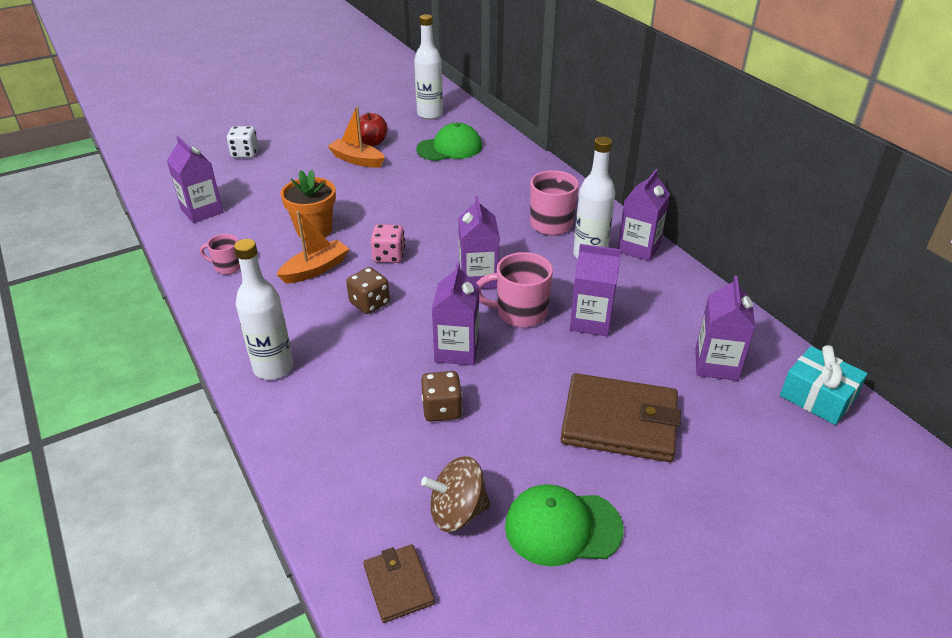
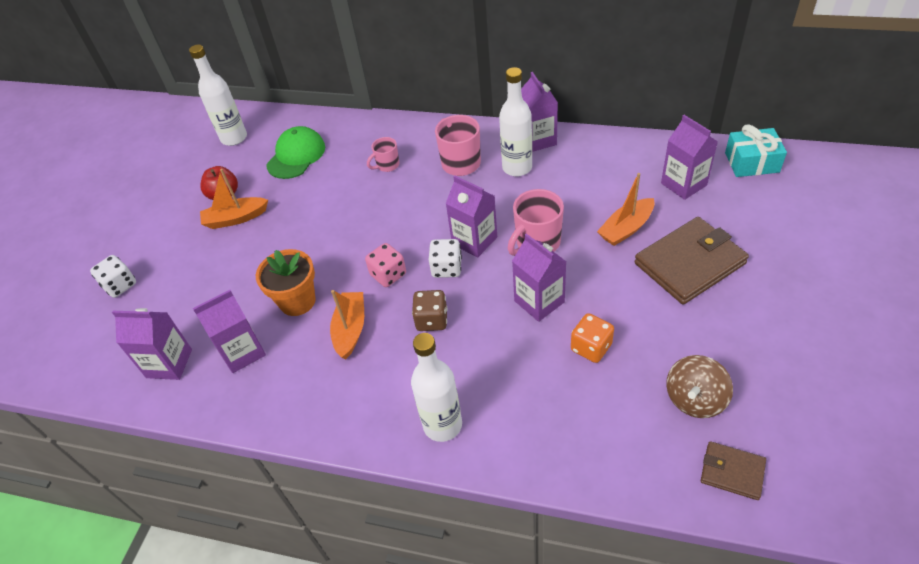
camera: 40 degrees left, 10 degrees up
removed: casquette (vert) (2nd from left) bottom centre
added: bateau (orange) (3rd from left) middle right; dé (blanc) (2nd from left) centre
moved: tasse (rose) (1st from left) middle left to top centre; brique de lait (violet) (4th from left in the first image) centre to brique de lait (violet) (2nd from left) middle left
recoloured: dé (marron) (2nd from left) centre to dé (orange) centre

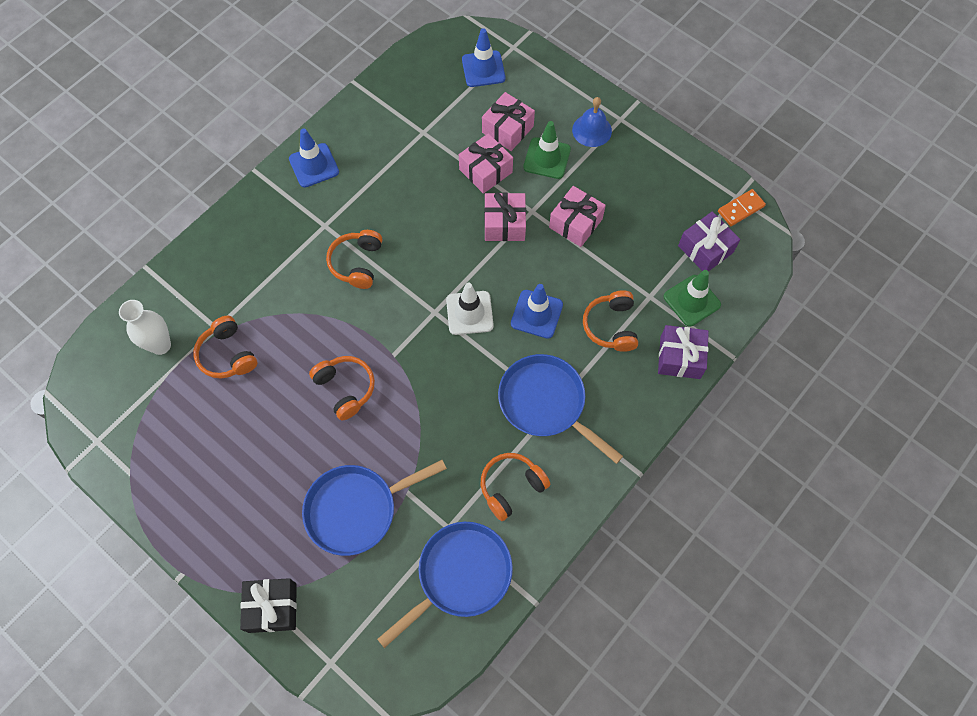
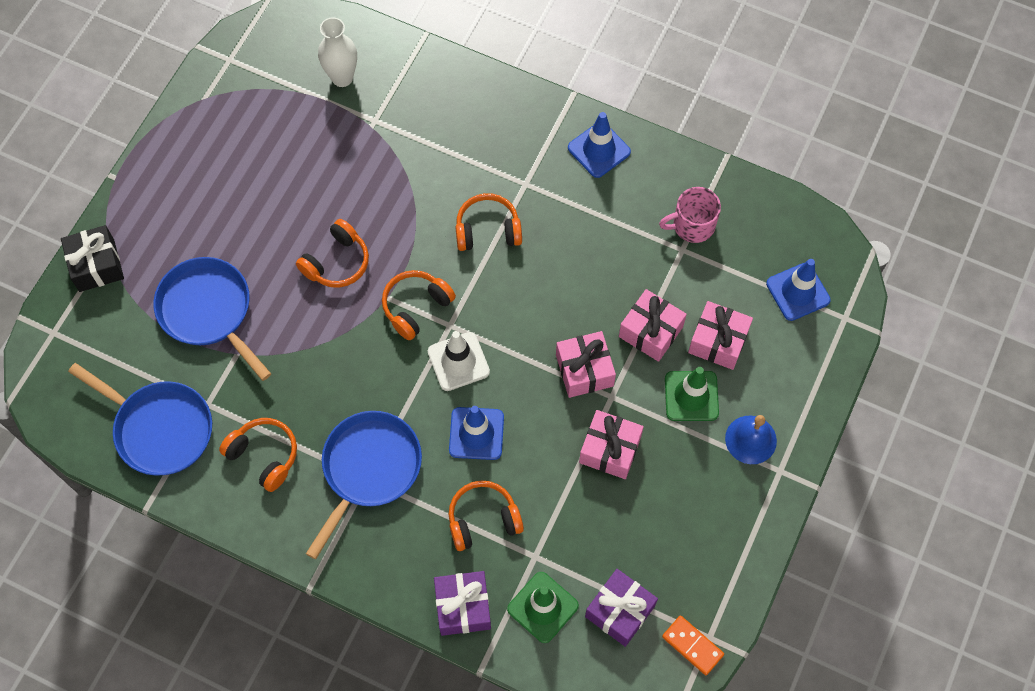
camera: 75 degrees right, 0 degrees up
added: tasse (rose) top right
moved: casque audio (orange) (1st from left in the first image) middle left to casque audio (orange) (3rd from left) centre

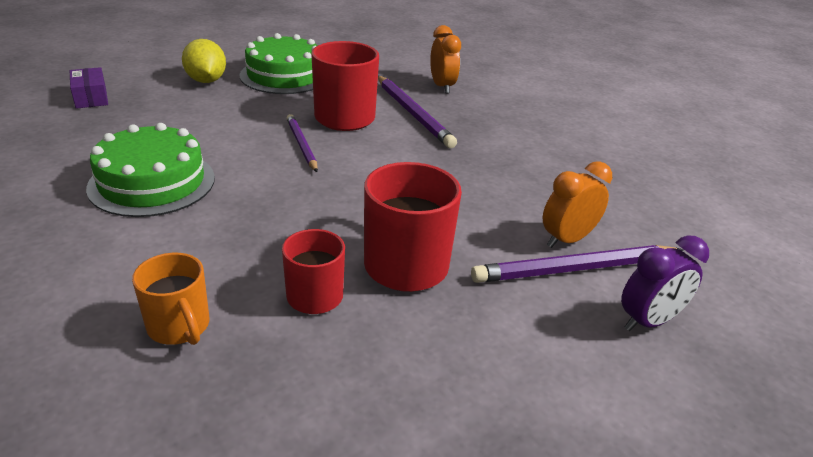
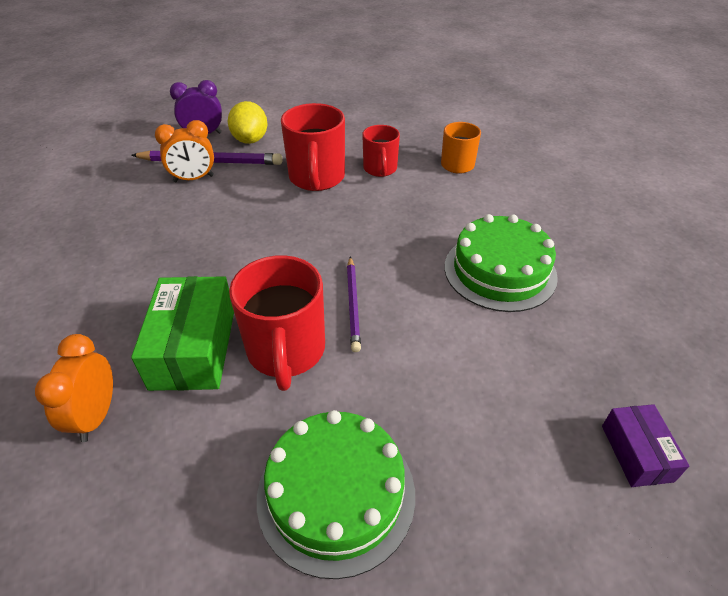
camera: 160 degrees left, 10 degrees up
moved: citron (jaune) top left to top centre
replaced: crayon (violet) (2nd from left) top centre to boîte (vert) middle left

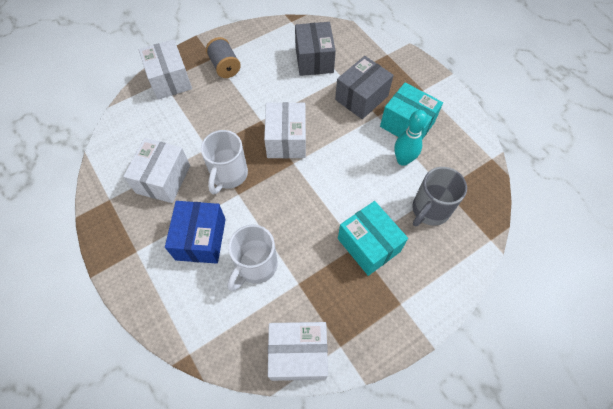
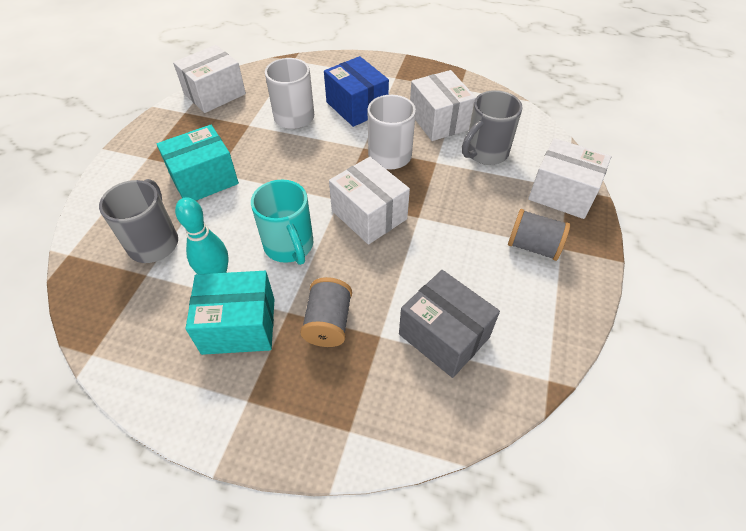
camera: 140 degrees right, 10 degrees down
added: tasse (gris) (2nd from left) top centre; tasse (turquoise) centre
replaced: boîte (gris) (2nd from left) top centre to bobine (gris) (1st from left) centre
turned: boîte (turquoise) (1st from left) centre = top left 45 degrees counterclockwise

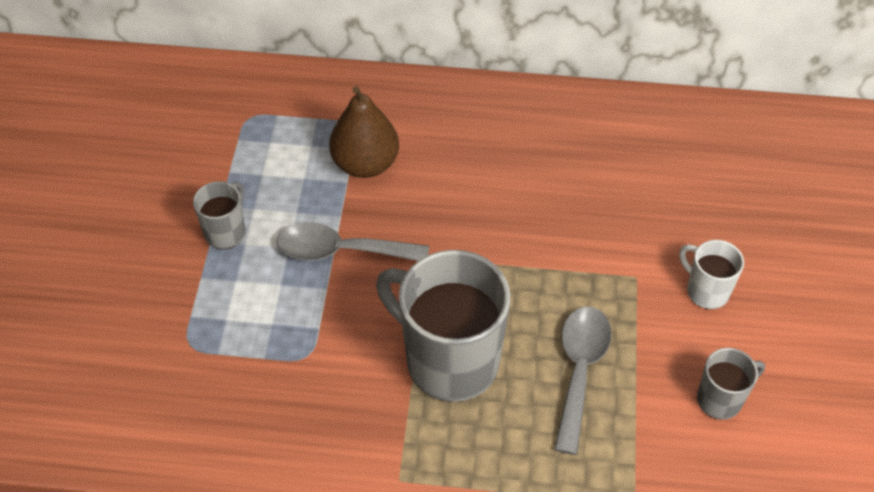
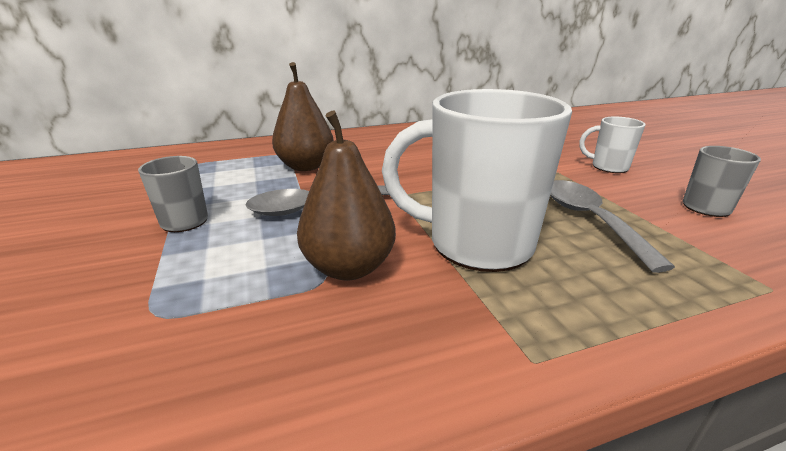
camera: 25 degrees left, 25 degrees down
added: poire (marron) (2nd from left) centre
recoloured: tasse (gris) (2nd from left) centre to tasse (blanc) (1st from left) centre

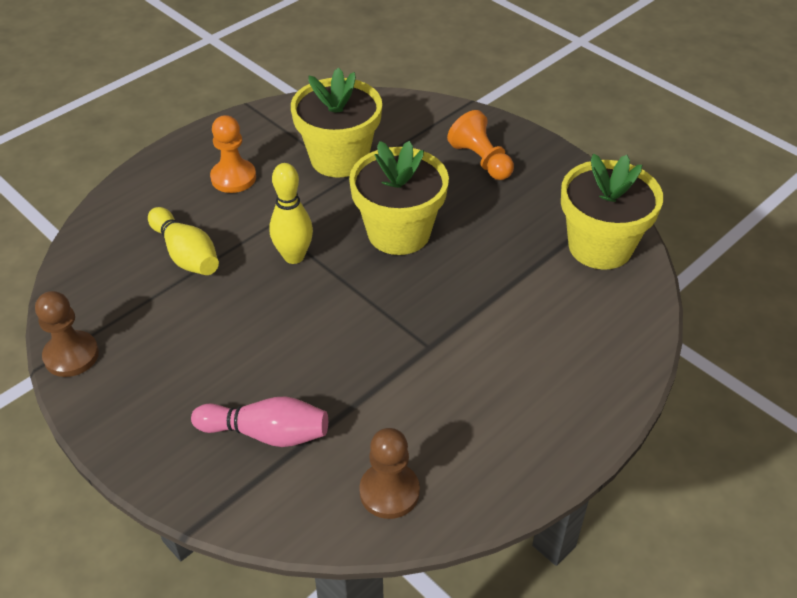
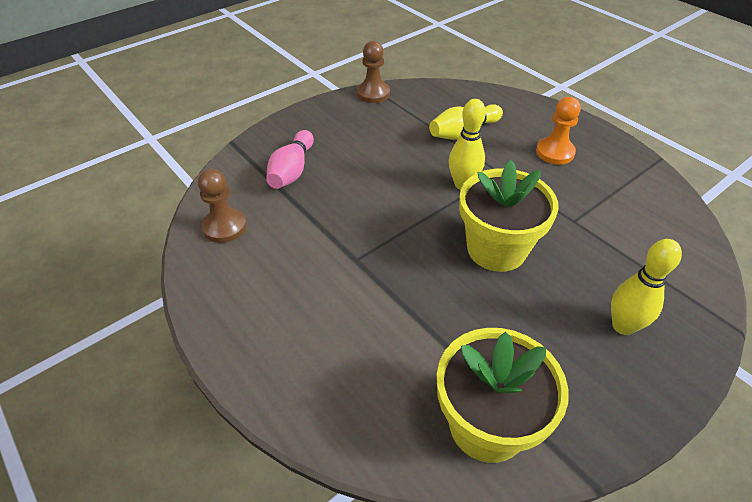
camera: 95 degrees right, 0 degrees up
removed: pot de fleurs (jaune) (1st from left) top centre
replaced: pion (orange) (2nd from left) top centre to quille (jaune) (3rd from left) middle right

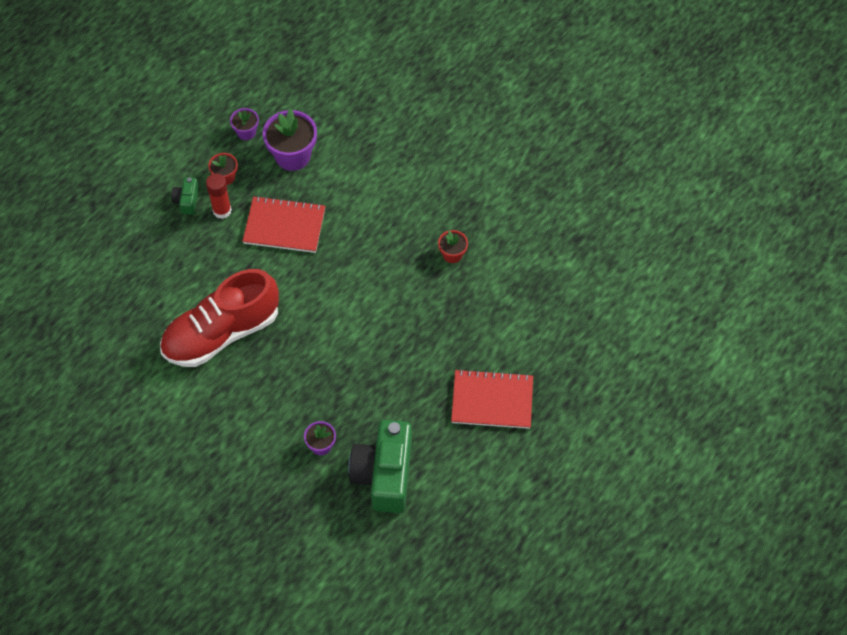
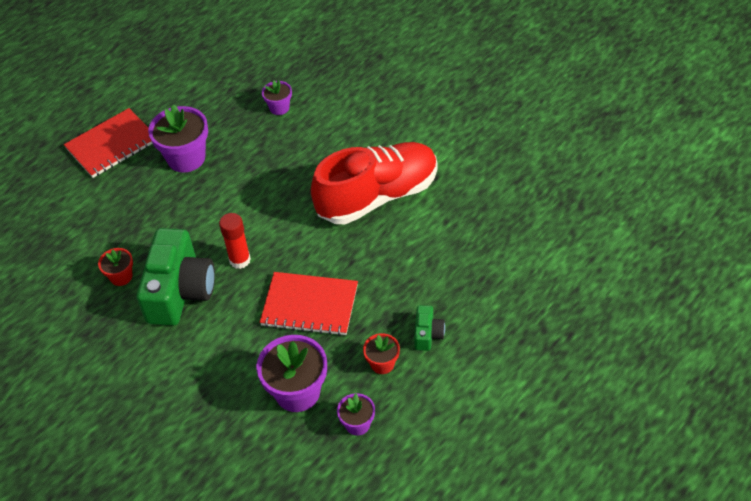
camera: 175 degrees left, 10 degrees down
added: pot de fleurs (violet) (1st from left) top left
moved: bâton de colle (rouge) top left to middle left; appareil photo (vert) (2nd from left in the first image) bottom centre to appareil photo (vert) (1st from left) middle left
turned: carnet (rouge) (2nd from left in the first image) centre = top left 45 degrees counterclockwise

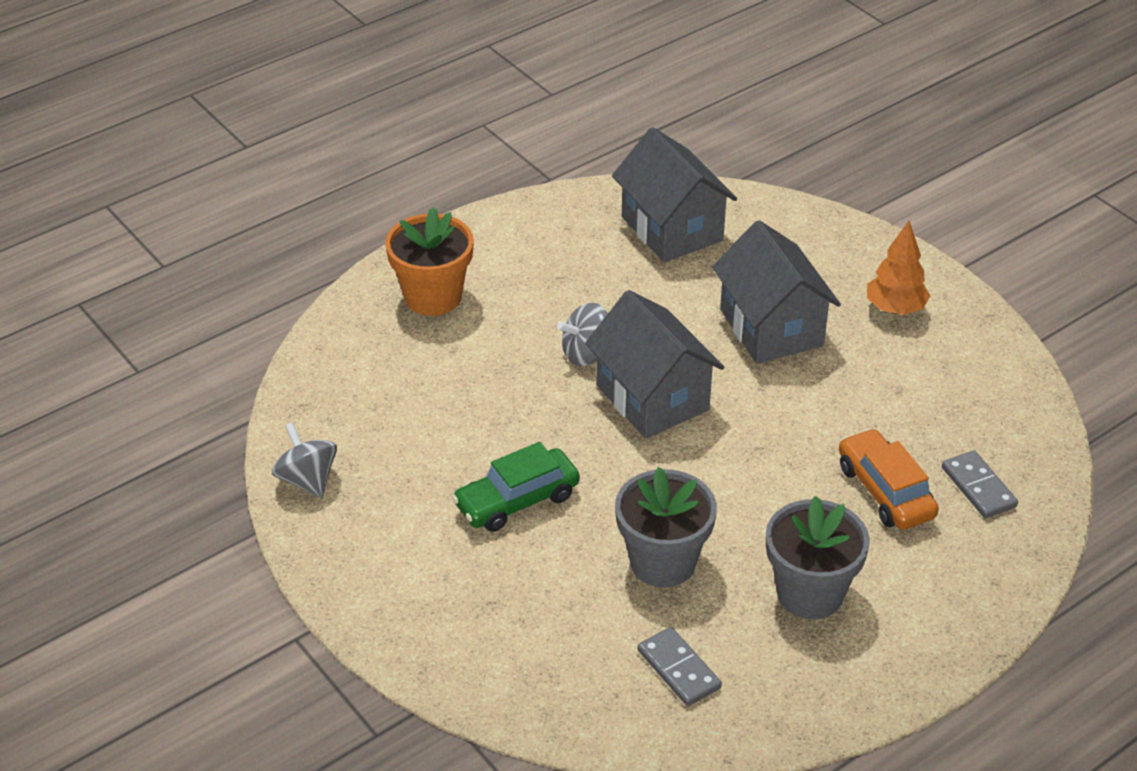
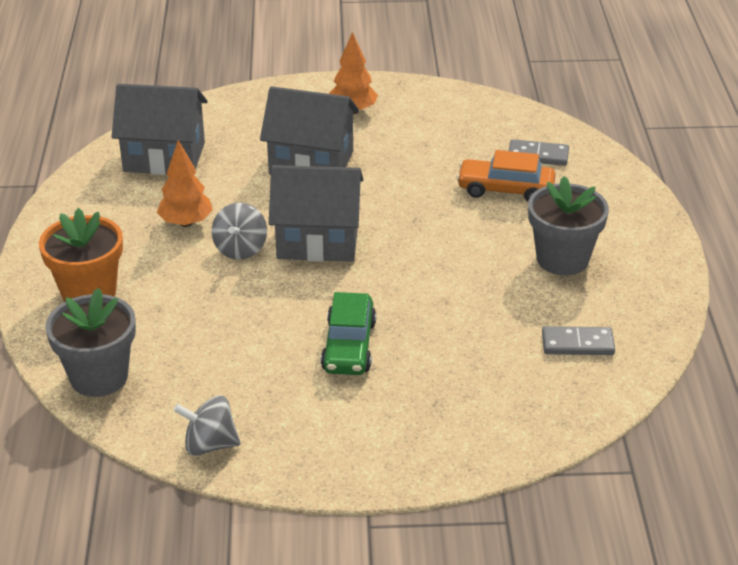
camera: 55 degrees left, 5 degrees down
added: arbre (orange) (1st from left) top left
moved: pot de fleurs (gris) (1st from left) bottom centre to middle left

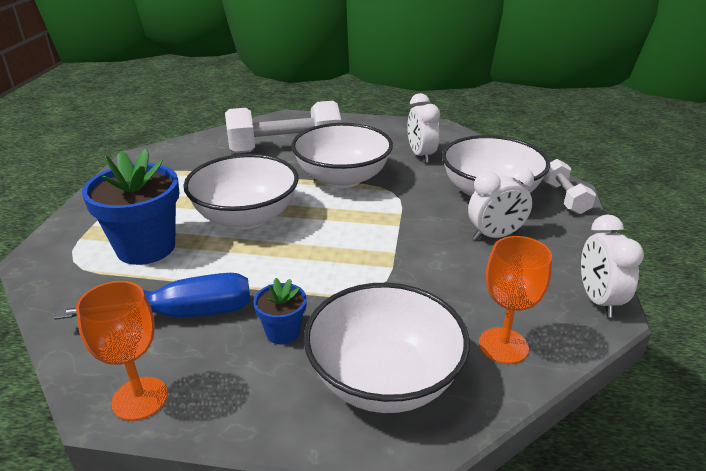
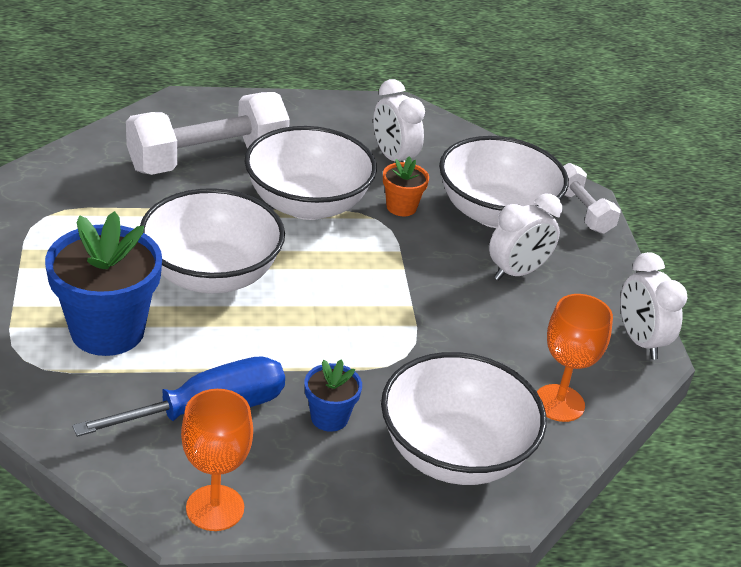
camera: 20 degrees left, 5 degrees up
added: pot de fleurs (orange) top centre

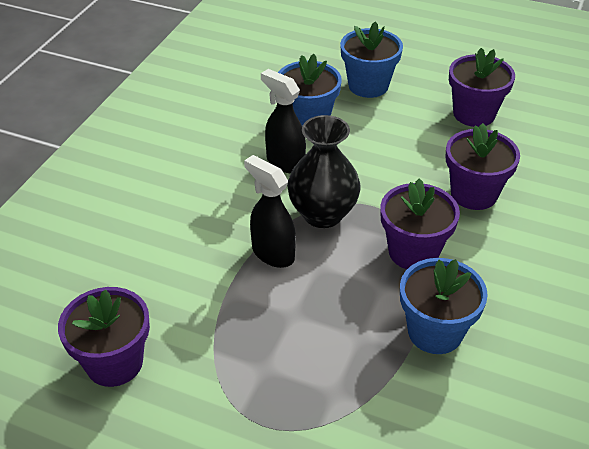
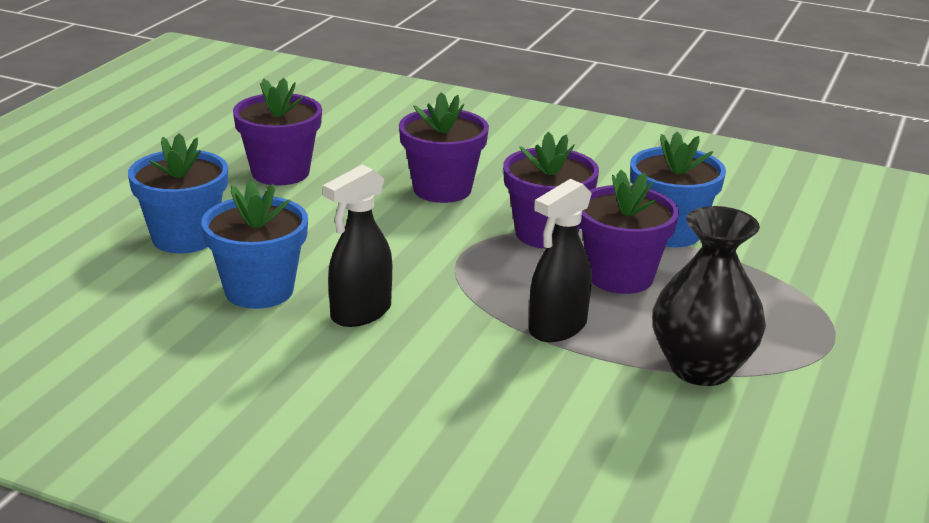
camera: 90 degrees left, 15 degrees down
moved: vase (noir) centre to middle right; pot de fleurs (violet) (1st from left in the first image) bottom left to pot de fleurs (violet) (4th from left) middle right

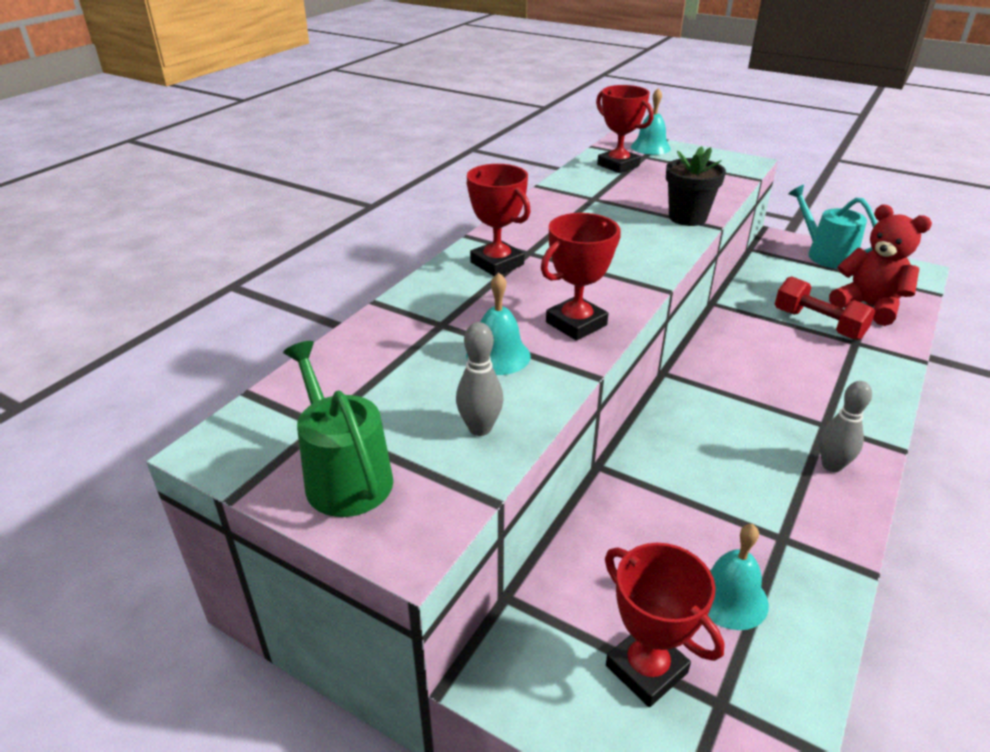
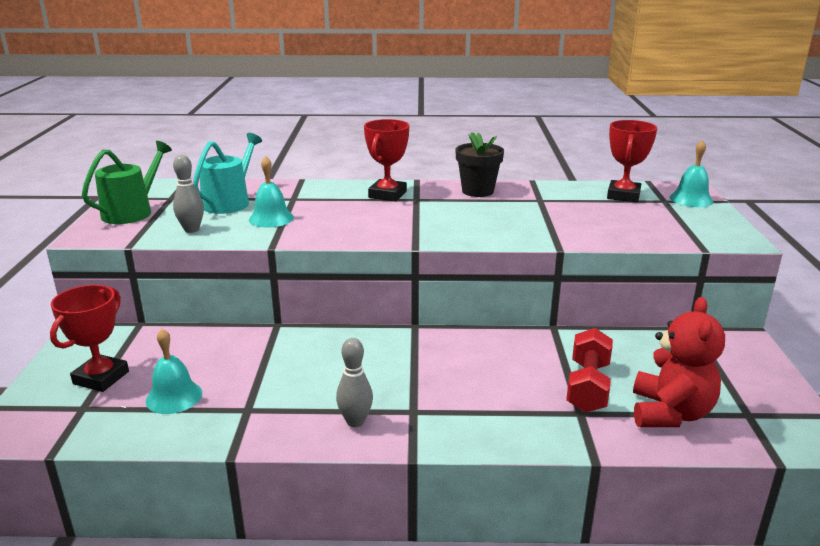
camera: 60 degrees right, 10 degrees down
removed: trophée (rouge) (2nd from left) centre
moved: pot de fleurs (noir) top right to top centre; arrosoir (turquoise) top right to top left

